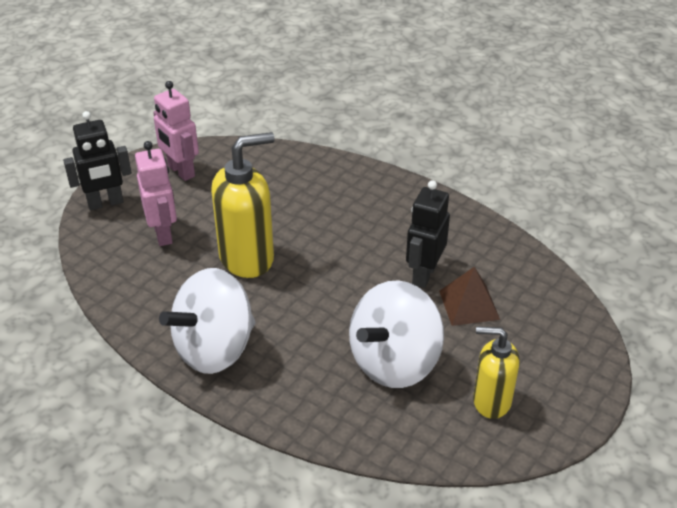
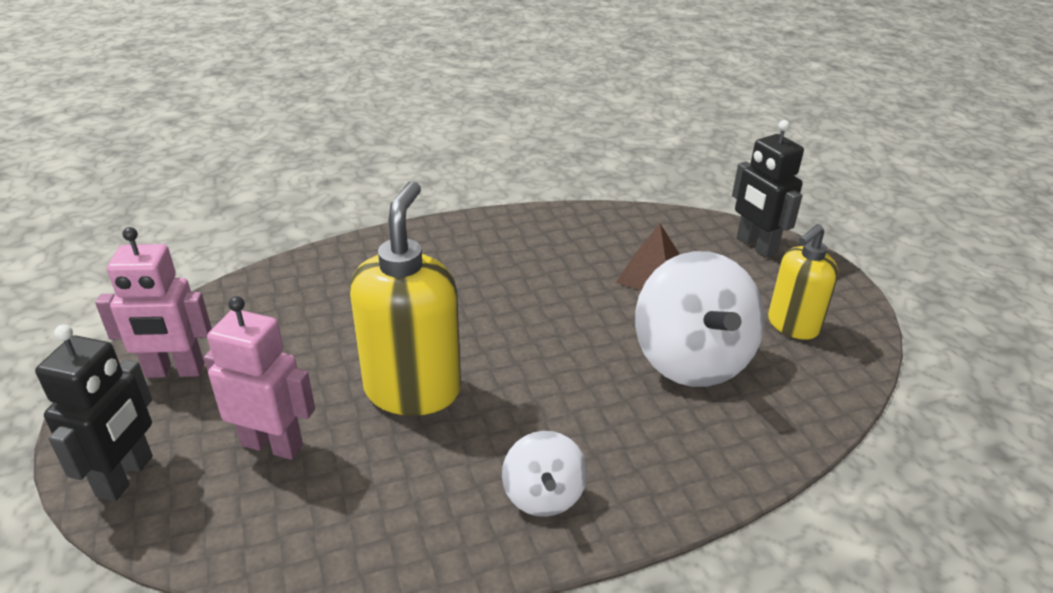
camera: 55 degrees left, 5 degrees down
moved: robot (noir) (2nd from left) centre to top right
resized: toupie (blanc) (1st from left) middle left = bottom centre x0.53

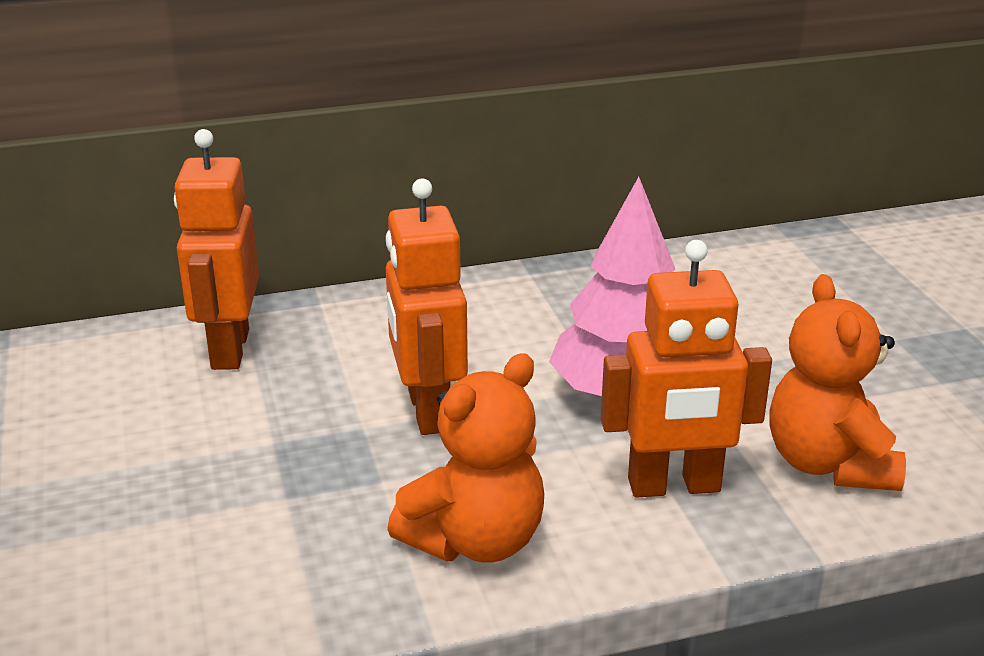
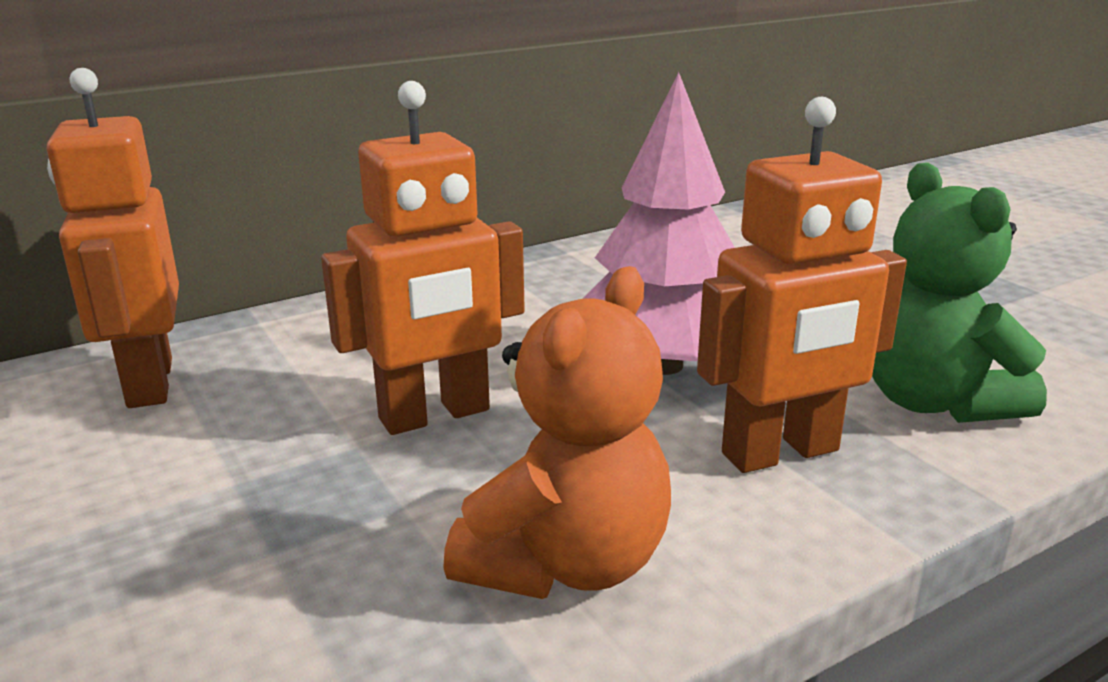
camera: 15 degrees left, 5 degrees down
recoloured: ours en peluche (orange) (2nd from left) middle right to ours en peluche (vert) middle right
turned: robot (orange) (2nd from left) centre = centre 90 degrees counterclockwise

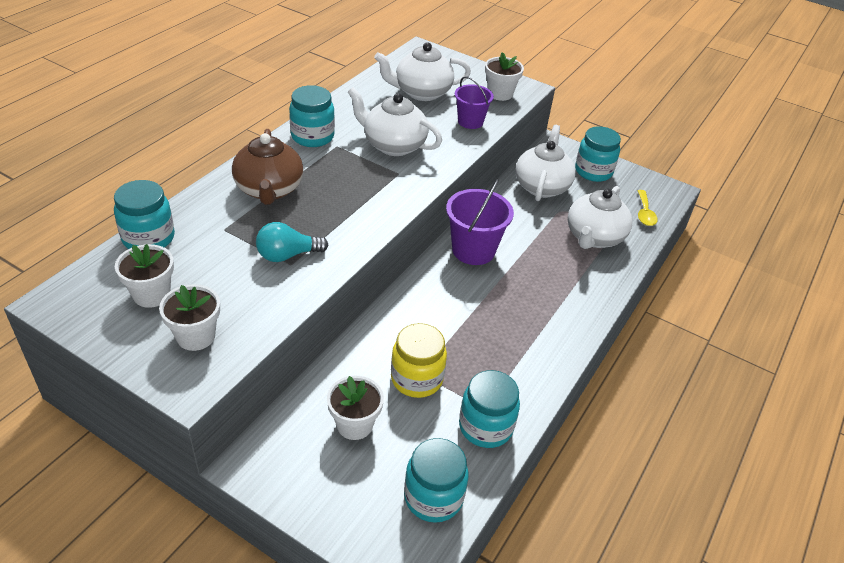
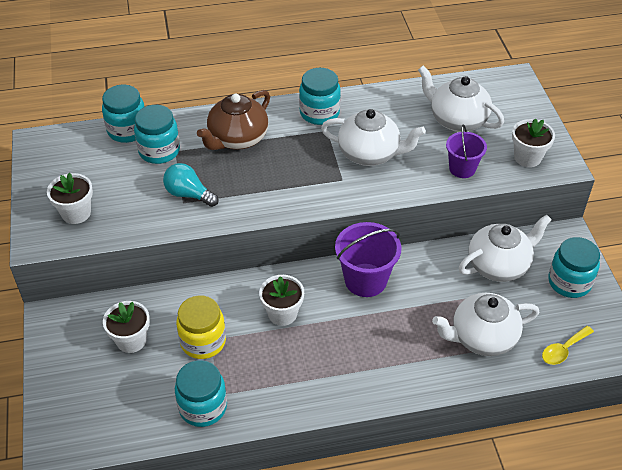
camera: 50 degrees right, 5 degrees up
moved: pot de fleurs (blanc) (1st from left in the first image) middle left to pot de fleurs (blanc) (3rd from left) centre; bocal (turquoise) (3rd from left in the first image) bottom centre to bocal (turquoise) (2nd from left) top left
turned: théière (blanc) (1st from left) top centre = top centre 120 degrees clockwise

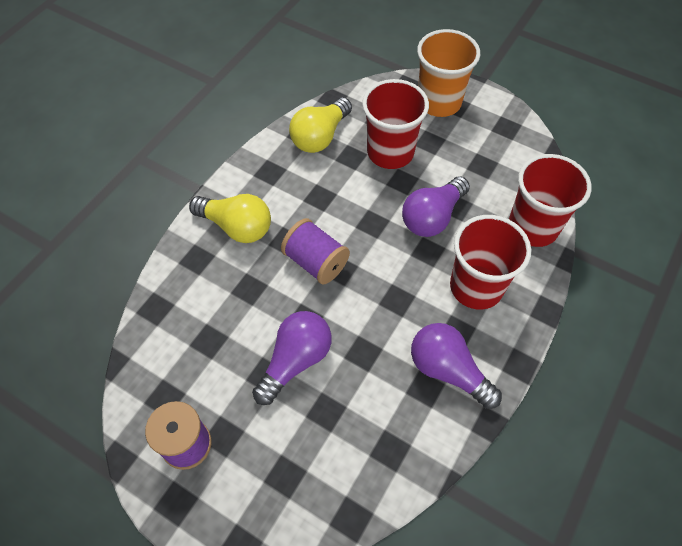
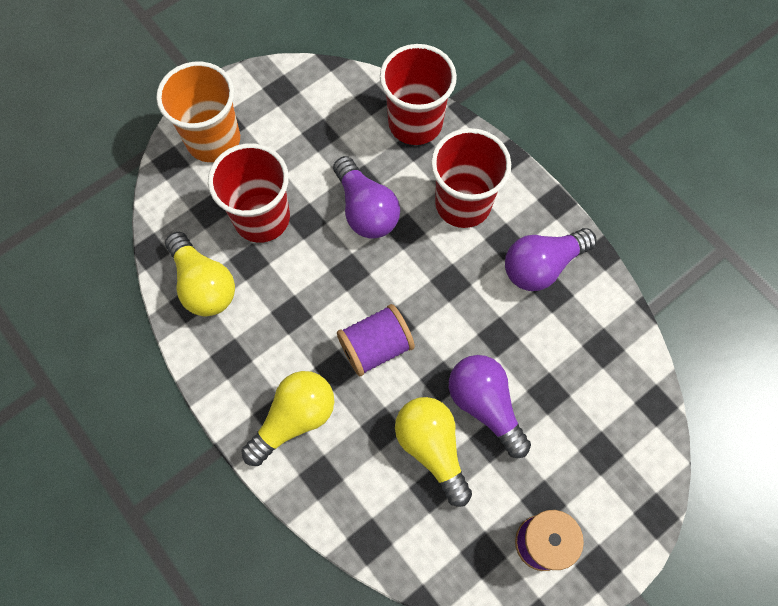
camera: 70 degrees left, 10 degrees up
added: ampoule (jaune) (3rd from left) bottom centre

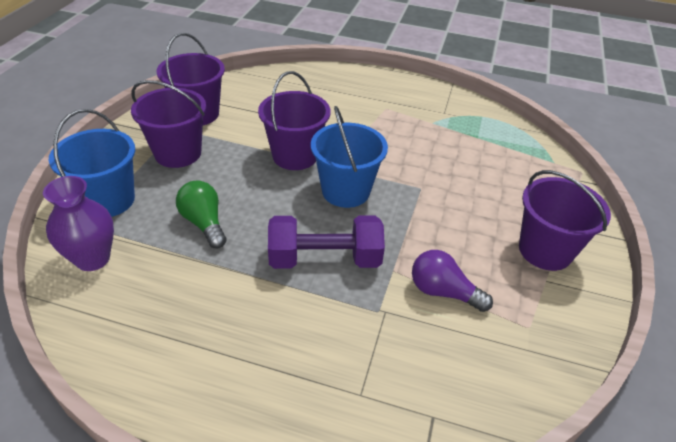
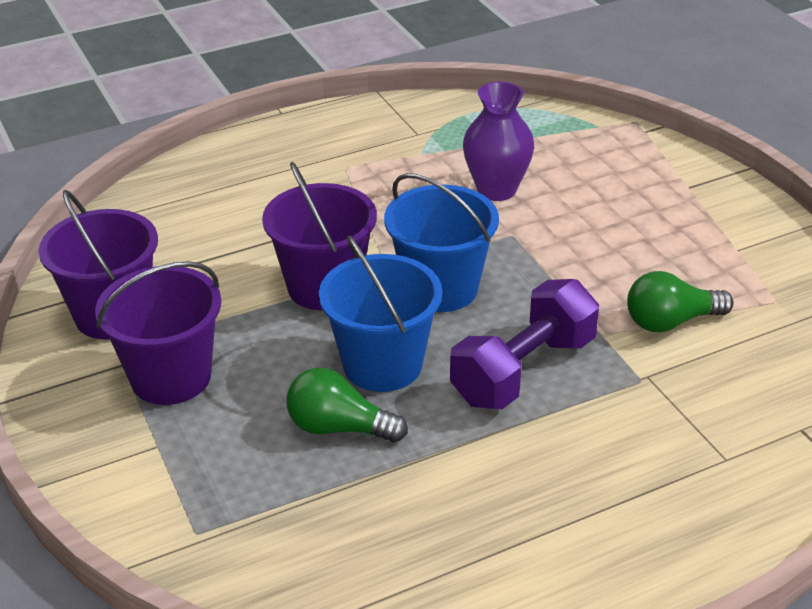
camera: 40 degrees left, 5 degrees down
removed: seau (violet) (4th from left) middle right
moved: seau (bleu) (1st from left) middle left to centre; vase (violet) middle left to top centre
recoloured: ampoule (violet) middle right to ampoule (vert) (2nd from left) middle right

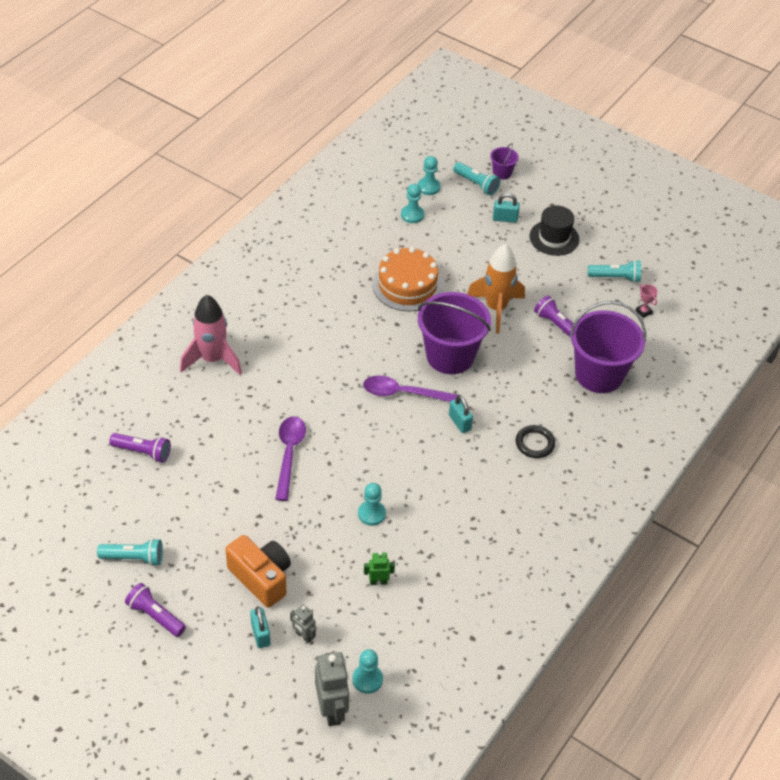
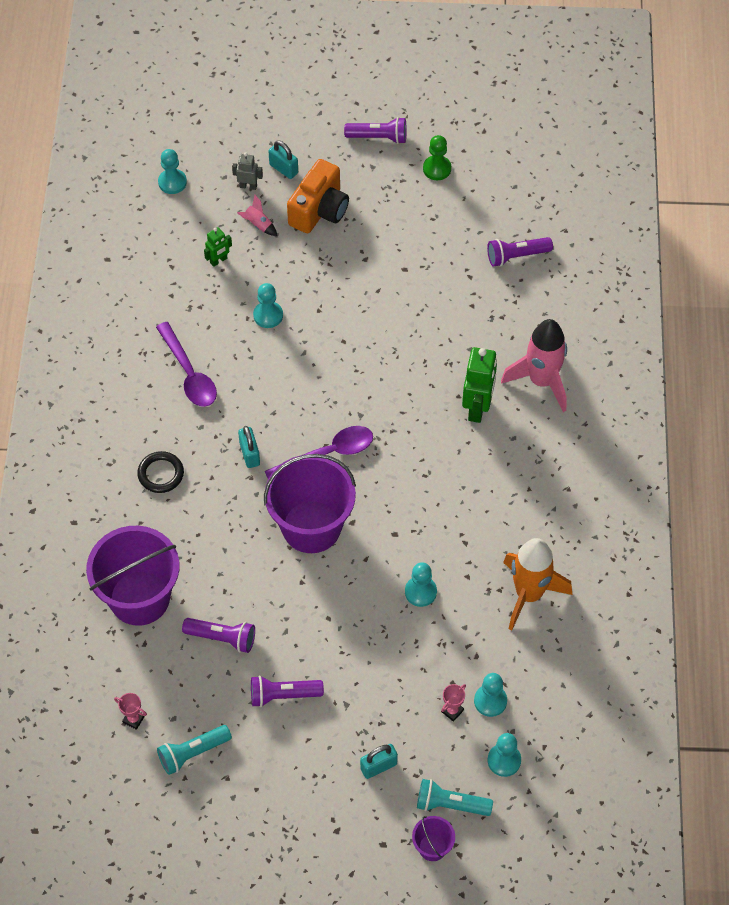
camera: 150 degrees right, 10 degrees up
removed: chapeau (noir) top right; robot (gris) (2nd from left) bottom centre
added: fusée (rose) (1st from left) top centre; robot (vert) (2nd from left) centre; lampe de poche (violet) (2nd from left) bottom centre; trophée (rose) (2nd from left) bottom centre
moved: fusée (orange) centre to middle right; cuillère (violet) (1st from left) centre to middle left
replaced: gâteau (orange) centre to pion (turquoise) (3rd from left) centre; lampe de poche (turquoise) (1st from left) bottom left to pion (vert) top centre
turned: cadenas (turquoise) (2nd from left in the first image) centre = centre 45 degrees clockwise; appareil photo (orange) bottom left = top centre 75 degrees counterclockwise

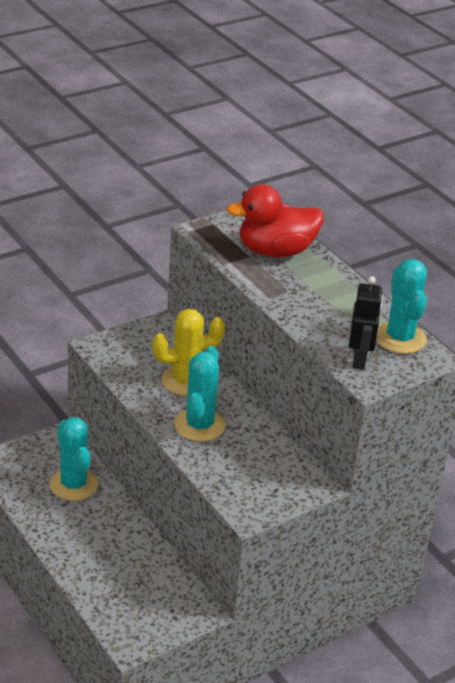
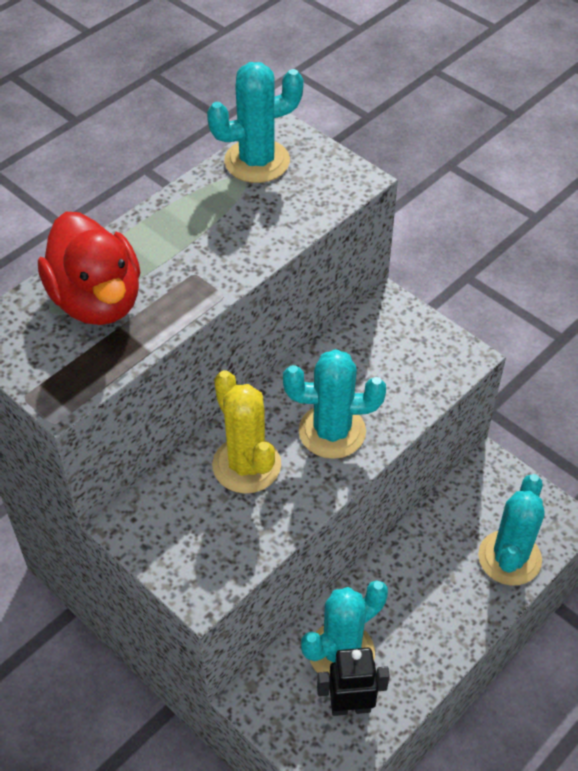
camera: 100 degrees left, 15 degrees up
added: cactus (turquoise) (4th from left) bottom right
moved: robot (noir) middle right to bottom centre

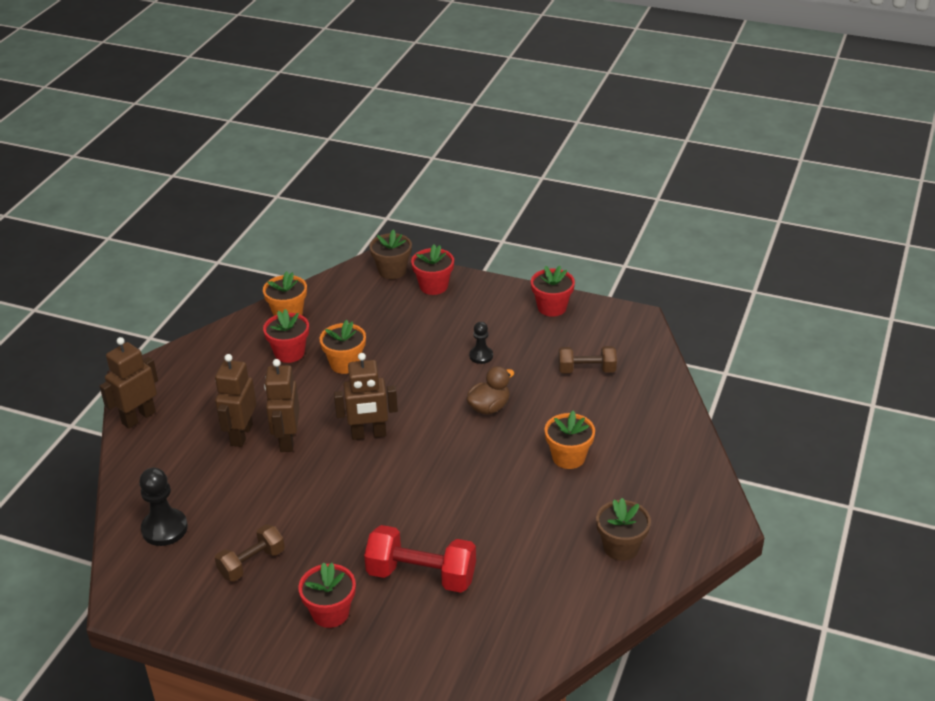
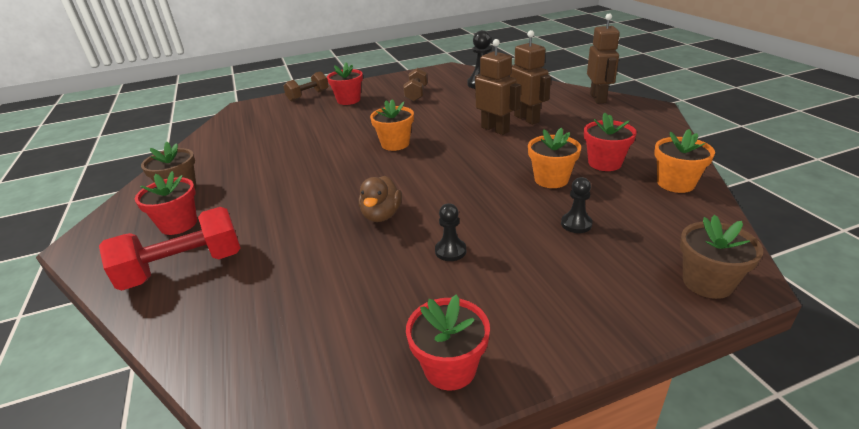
camera: 140 degrees right, 5 degrees down
removed: robot (marron) (4th from left) centre
added: pion (noir) (3rd from left) middle right
moved: pot de fleurs (rouge) (3rd from left in the first image) centre to pot de fleurs (rouge) (1st from left) middle left; haltère (marron) (2nd from left in the first image) centre to haltère (marron) (1st from left) top centre; pot de fleurs (orange) (3rd from left in the first image) centre to pot de fleurs (orange) (1st from left) top centre; haltère (rouge) bottom centre to middle left

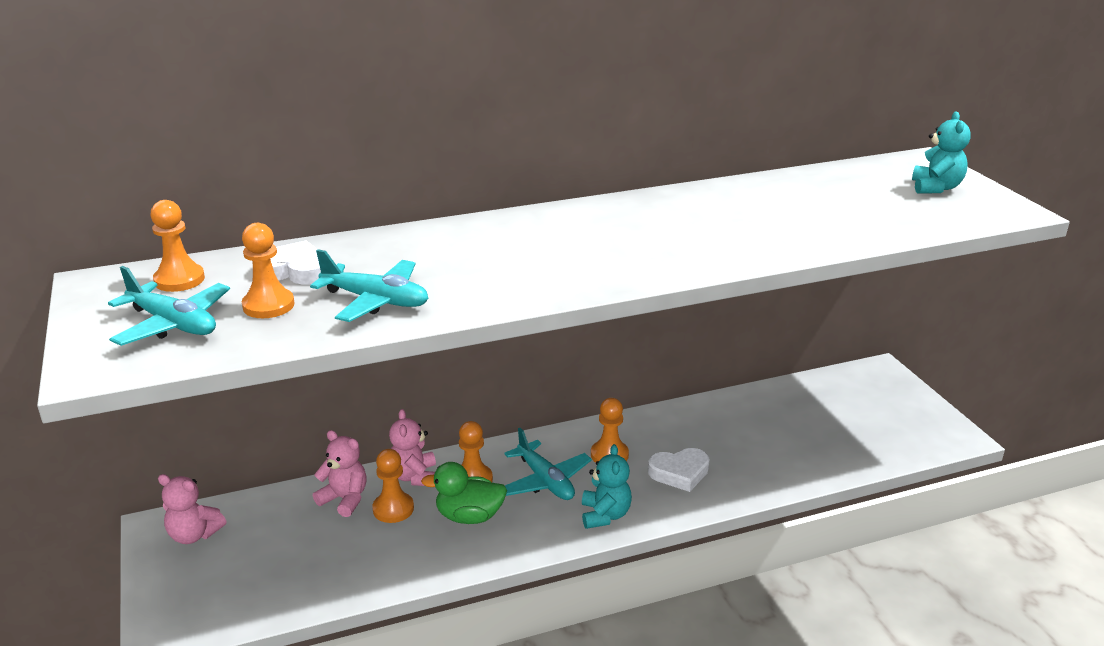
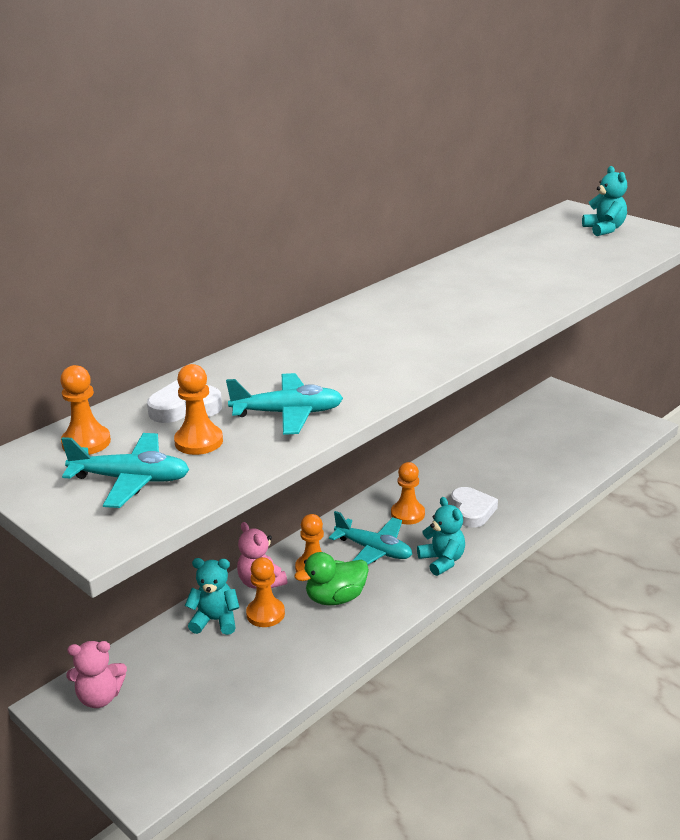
camera: 25 degrees left, 0 degrees up
recoloured: ours en peluche (rose) (2nd from left) bottom left to ours en peluche (turquoise) (1st from left) bottom left
turned: cœur (blanc) (2nd from left) bottom centre = middle right 60 degrees counterclockwise

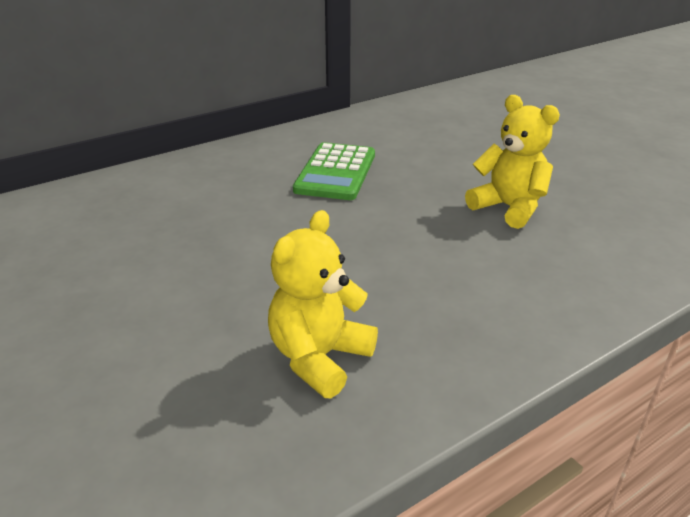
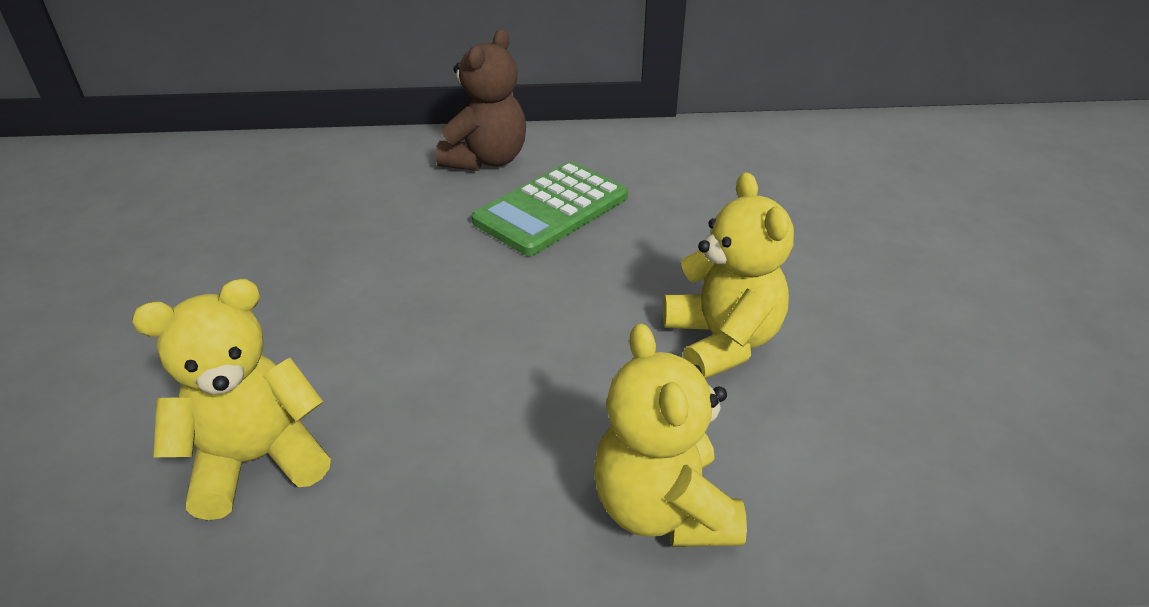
camera: 30 degrees right, 5 degrees up
added: ours en peluche (marron) top centre; ours en peluche (jaune) (2nd from left) bottom centre

